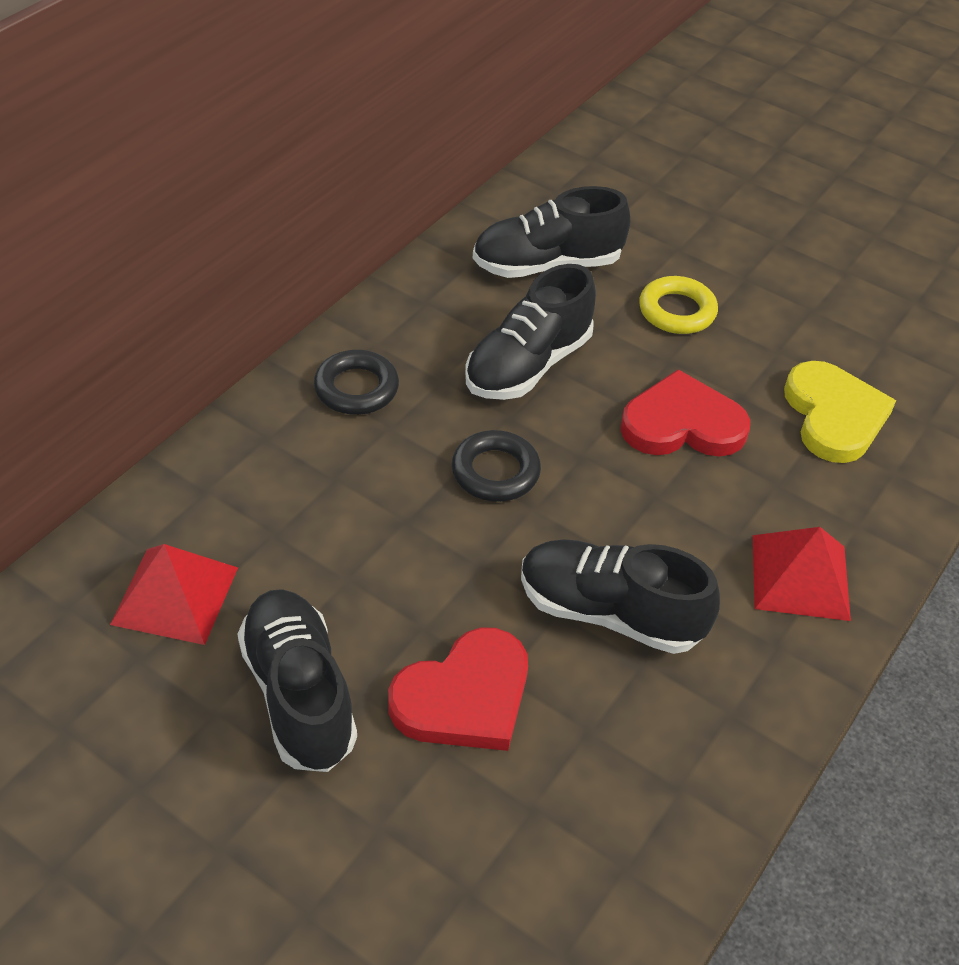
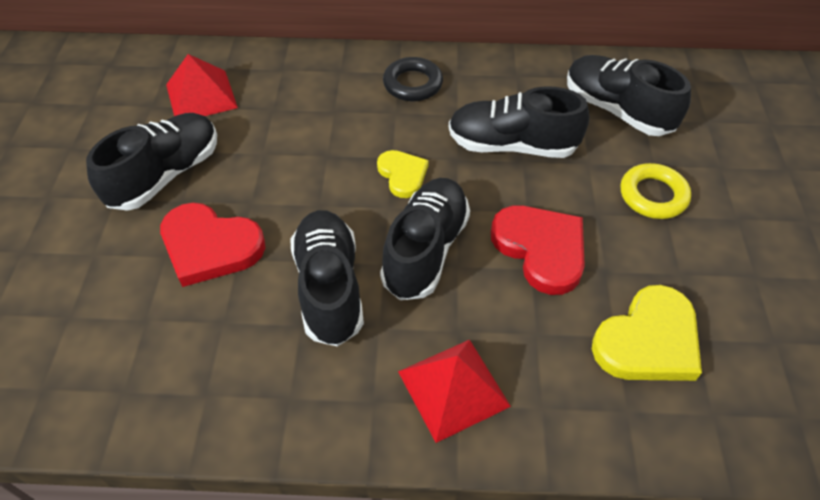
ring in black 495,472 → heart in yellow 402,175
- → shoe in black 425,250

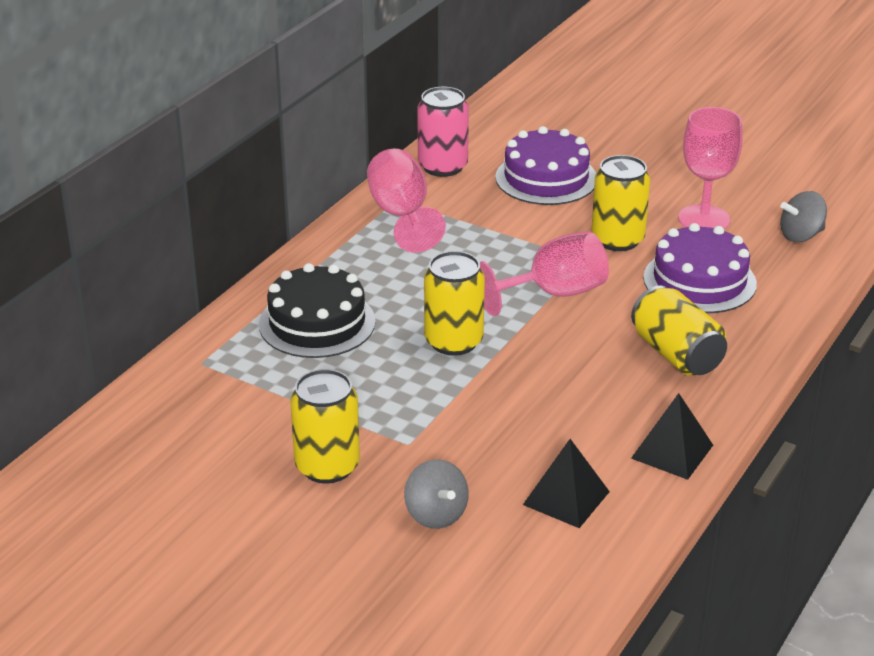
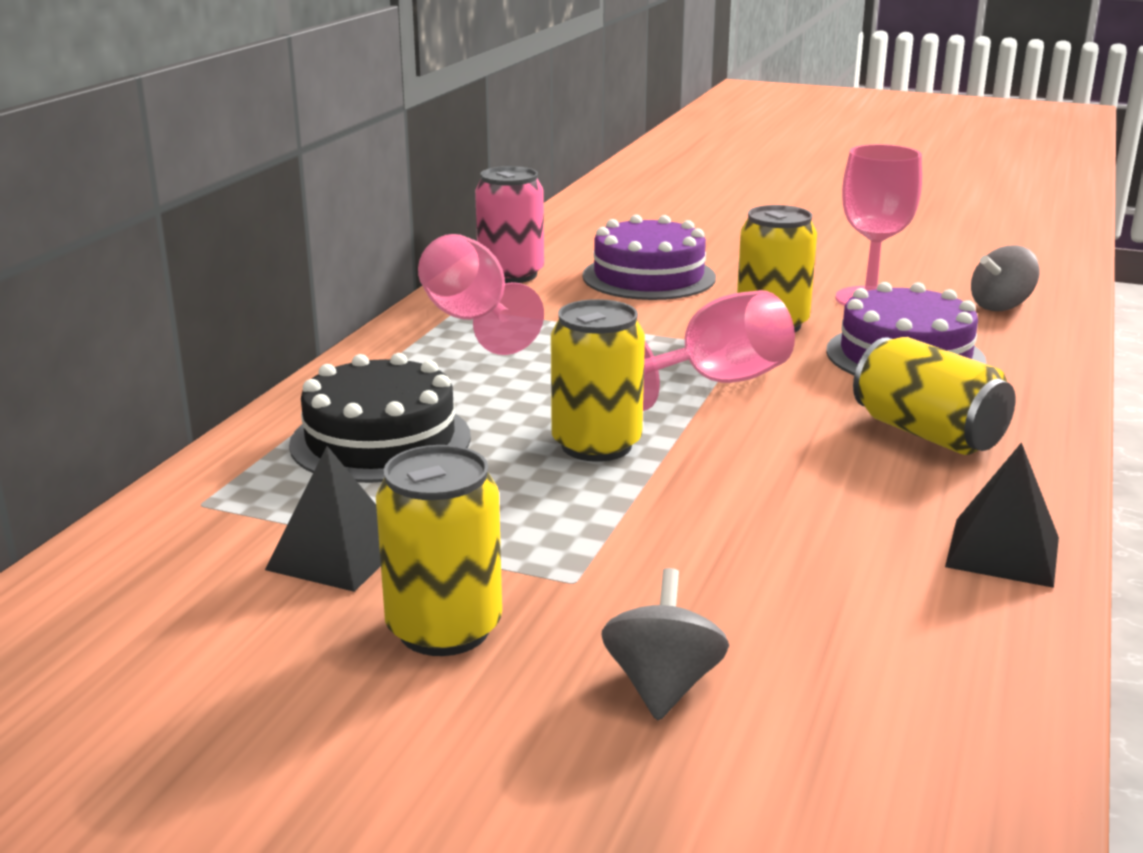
pyramid in black 566,498 → pyramid in black 337,555, moved
spinning top in grey 436,514 → spinning top in grey 663,685, 135 degrees counterclockwise

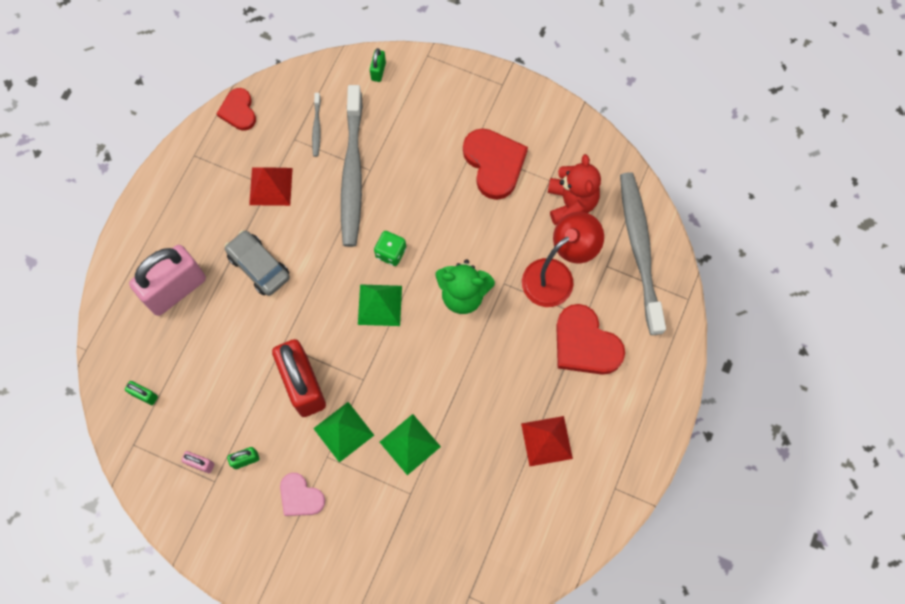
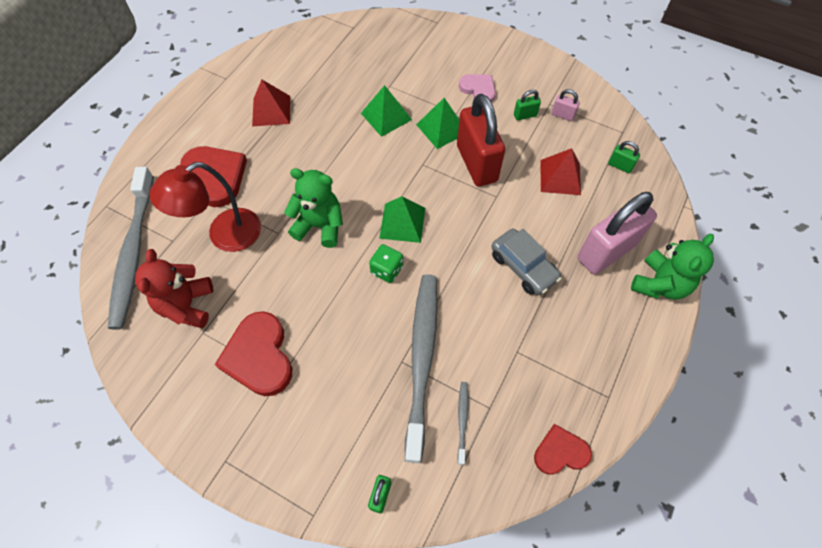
heart in red 238,111 → heart in red 560,452, 90 degrees counterclockwise
pyramid in red 270,186 → pyramid in red 560,177, moved
- → teddy bear in green 659,284

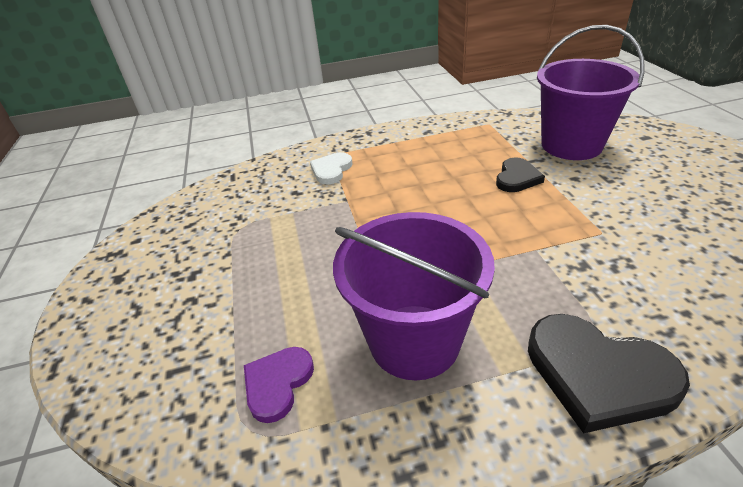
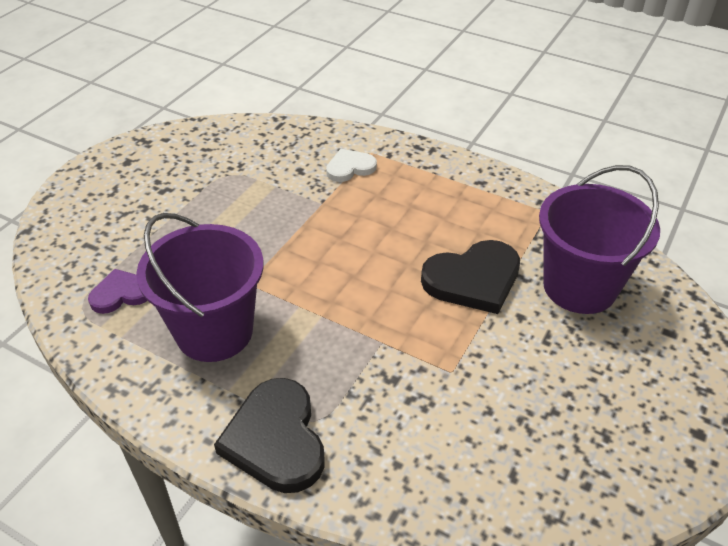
heart in black 517,178 → heart in black 473,279, x1.70

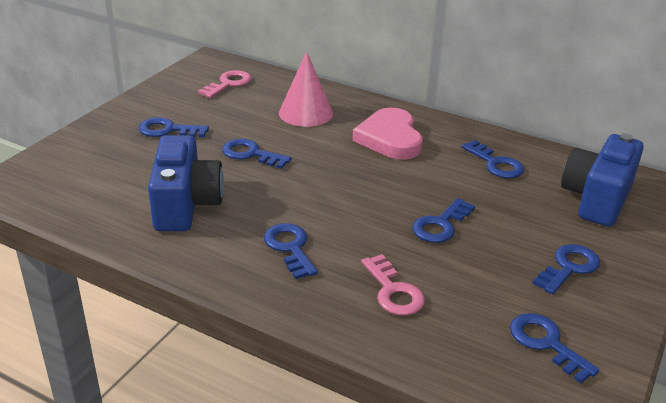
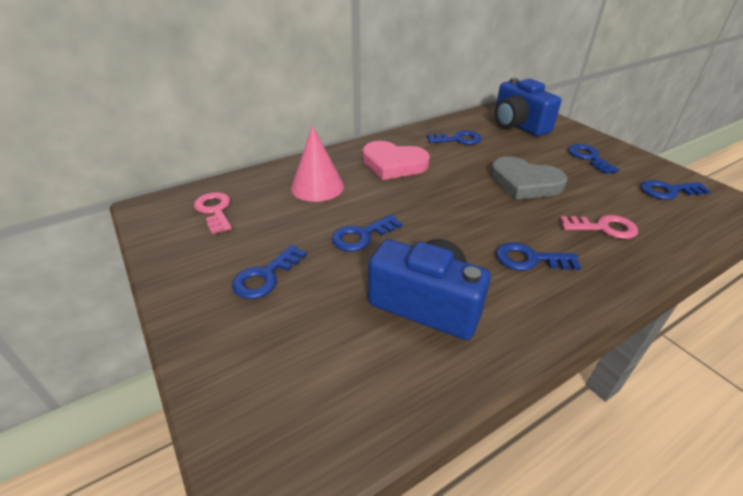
key in blue 440,225 → heart in grey 524,183

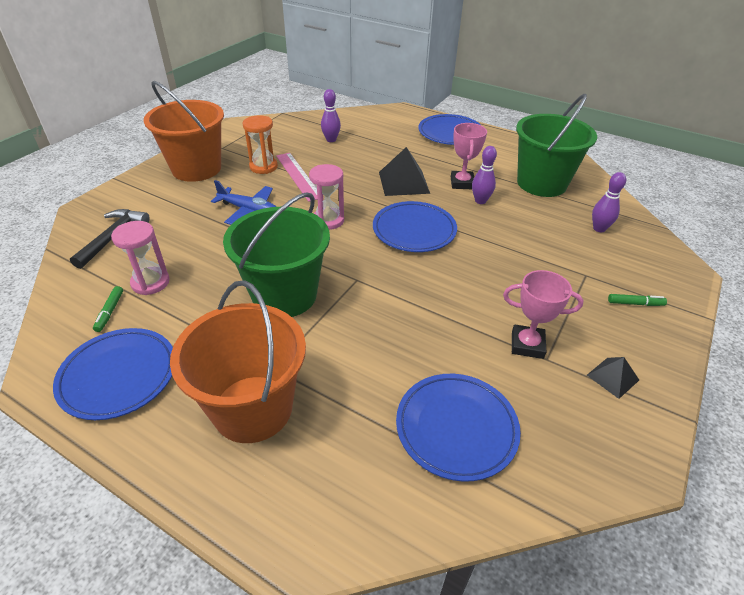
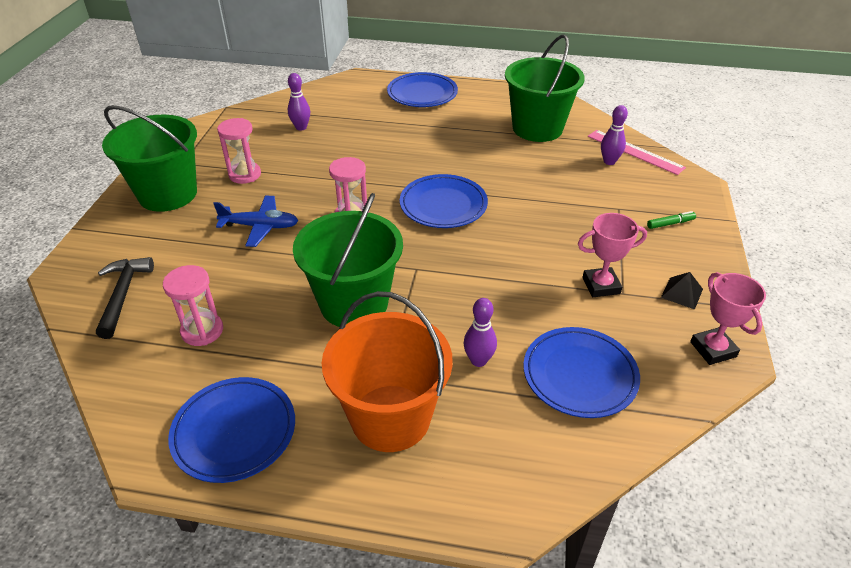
bucket in orange 196,168 → bucket in green 168,194
hourglass in orange 263,167 → hourglass in pink 245,174
trophy in pink 462,183 → trophy in pink 713,349, moved
bowling pin in purple 480,201 → bowling pin in purple 478,360, moved
pyramid in black 403,182 → -
ruler in pink 298,176 → ruler in pink 635,151, moved
marker in green 110,312 → -

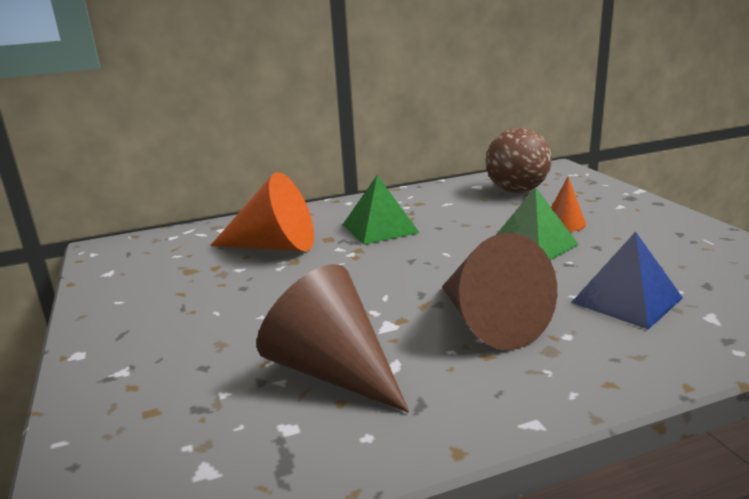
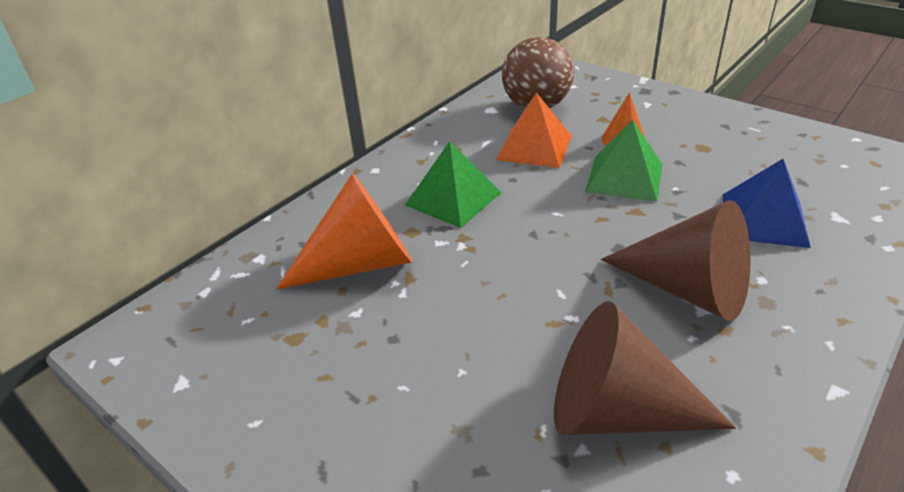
- → pyramid in orange 534,147

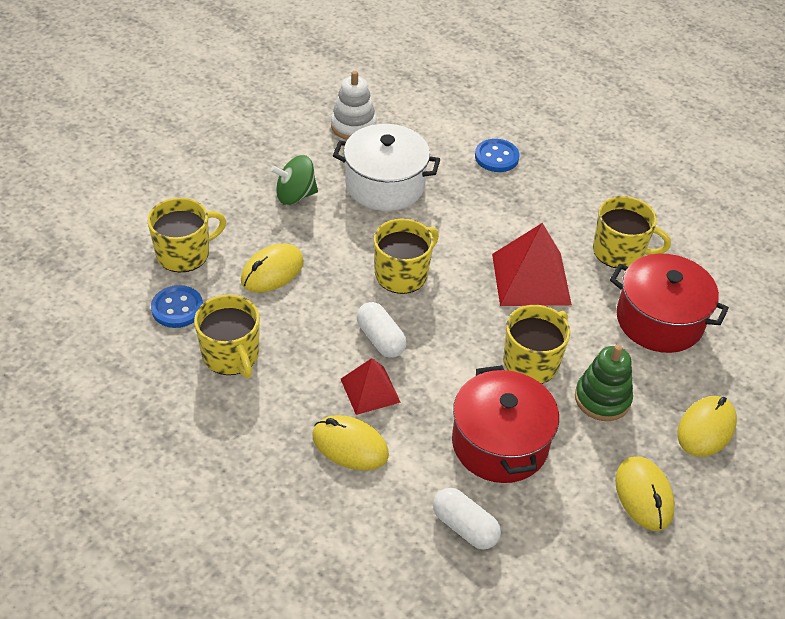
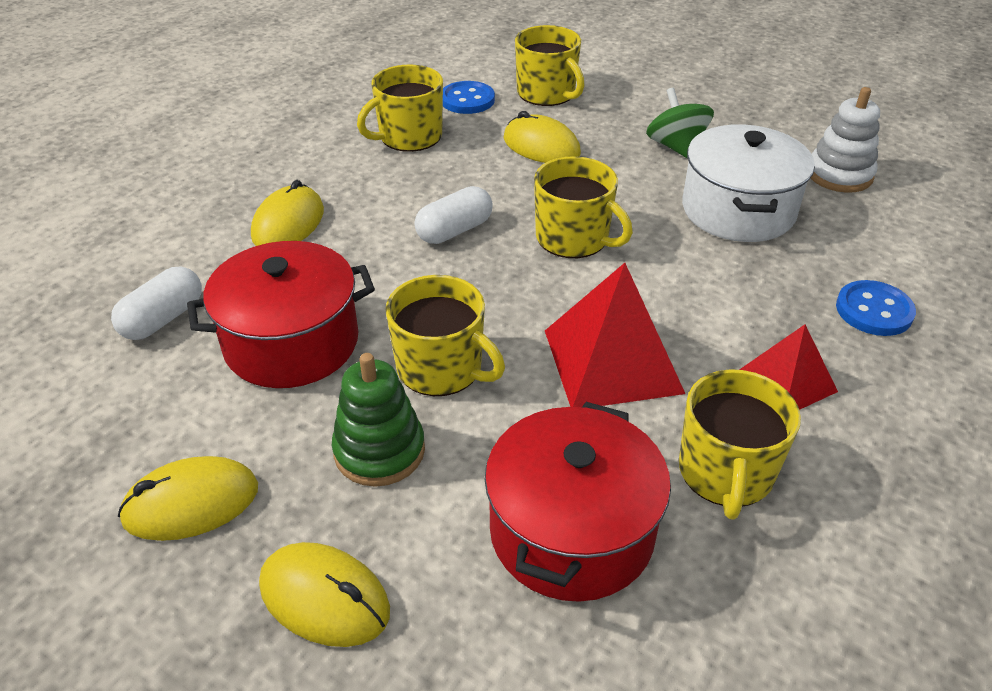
pyramid in red 370,390 → pyramid in red 786,381, moved

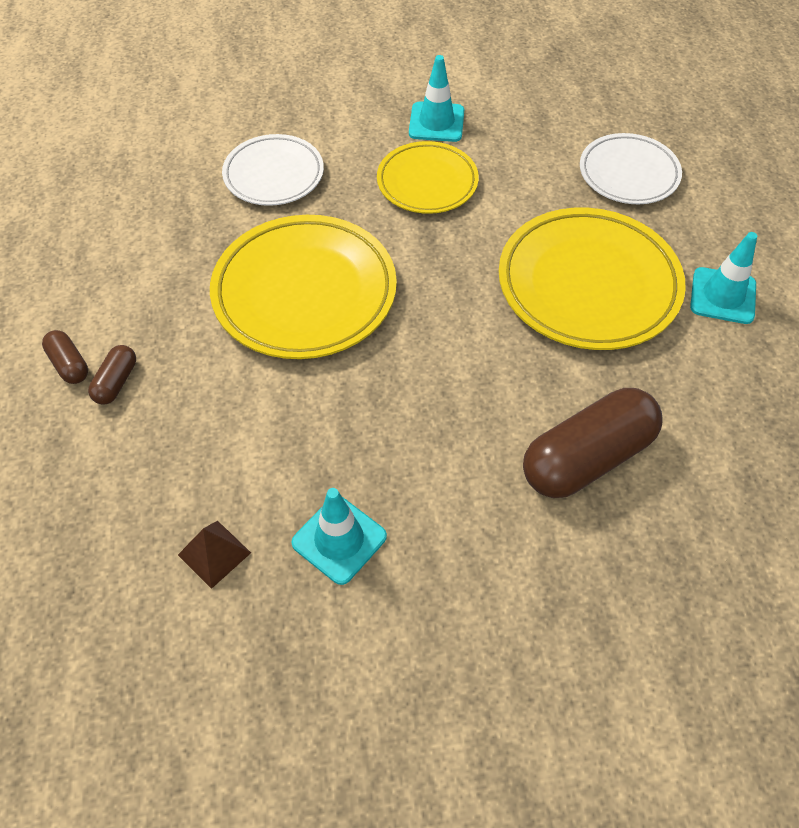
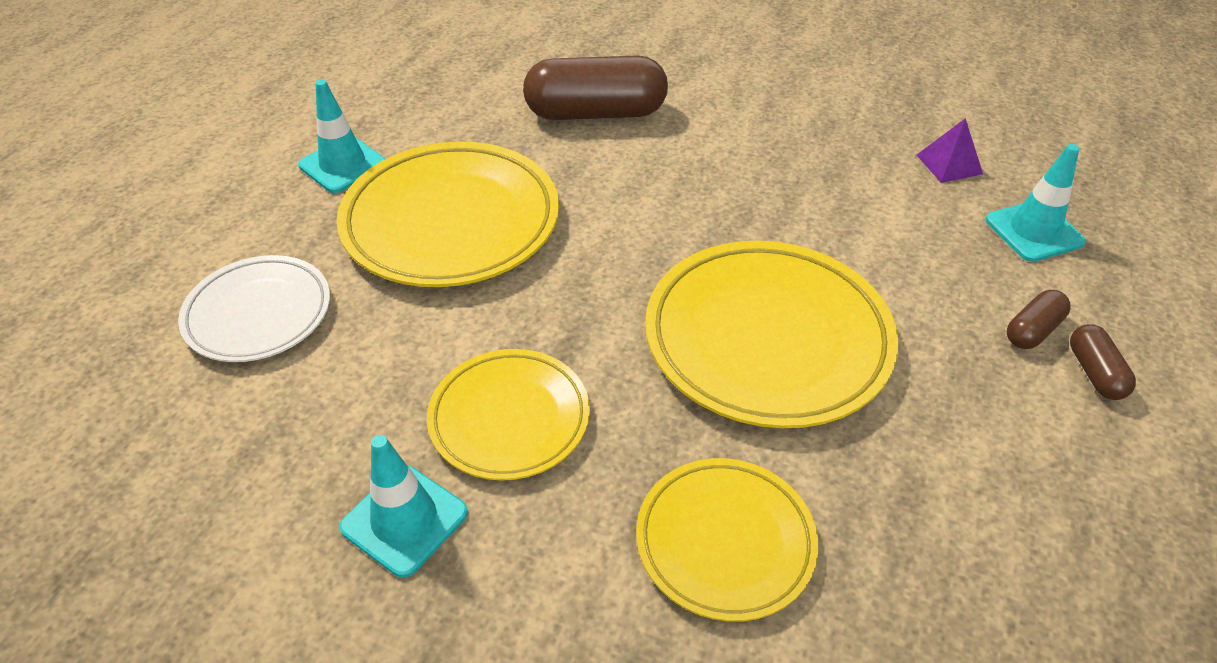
plate in white 274,175 → plate in yellow 725,542
traffic cone in turquoise 339,539 → traffic cone in turquoise 1034,231, moved
pyramid in brown 214,554 → pyramid in purple 949,164

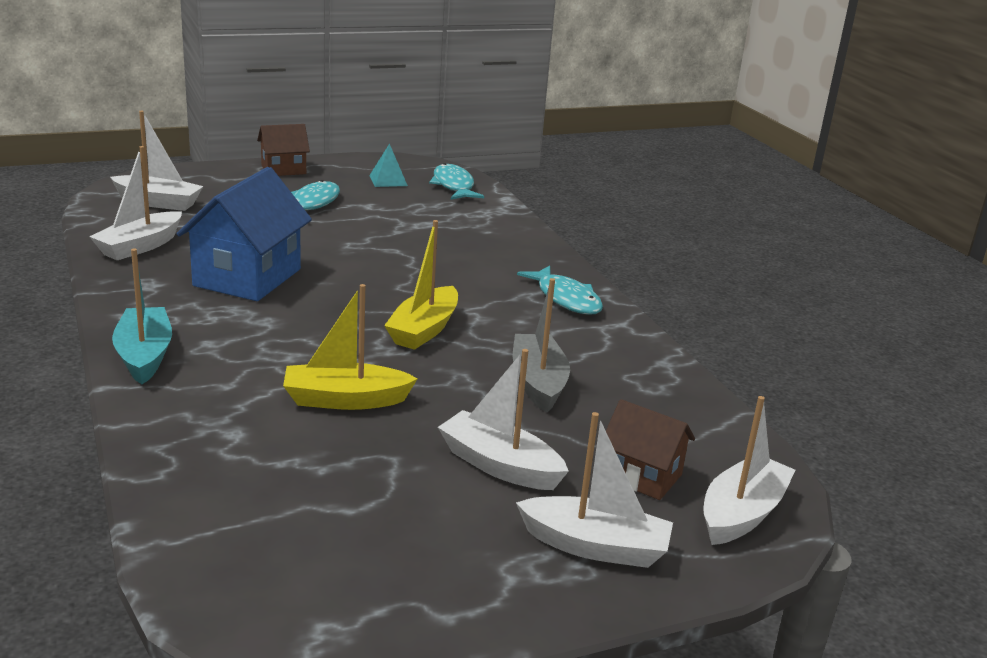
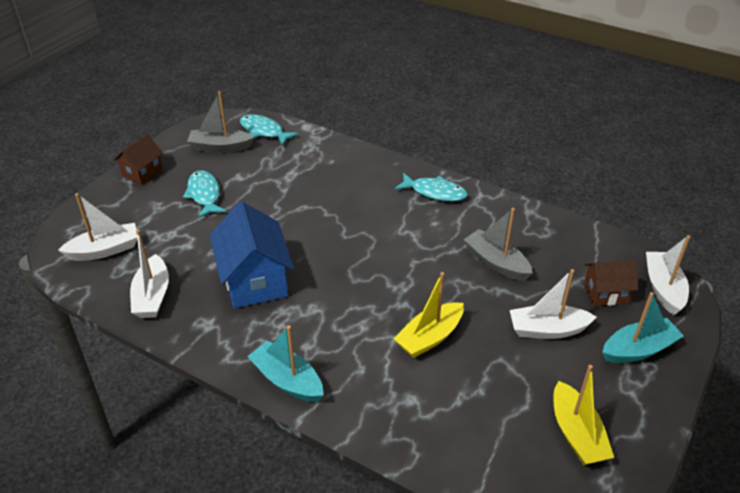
pyramid in turquoise 388,180 → boat in grey 220,147
boat in yellow 424,330 → boat in yellow 576,434, moved
boat in white 595,546 → boat in turquoise 638,349

